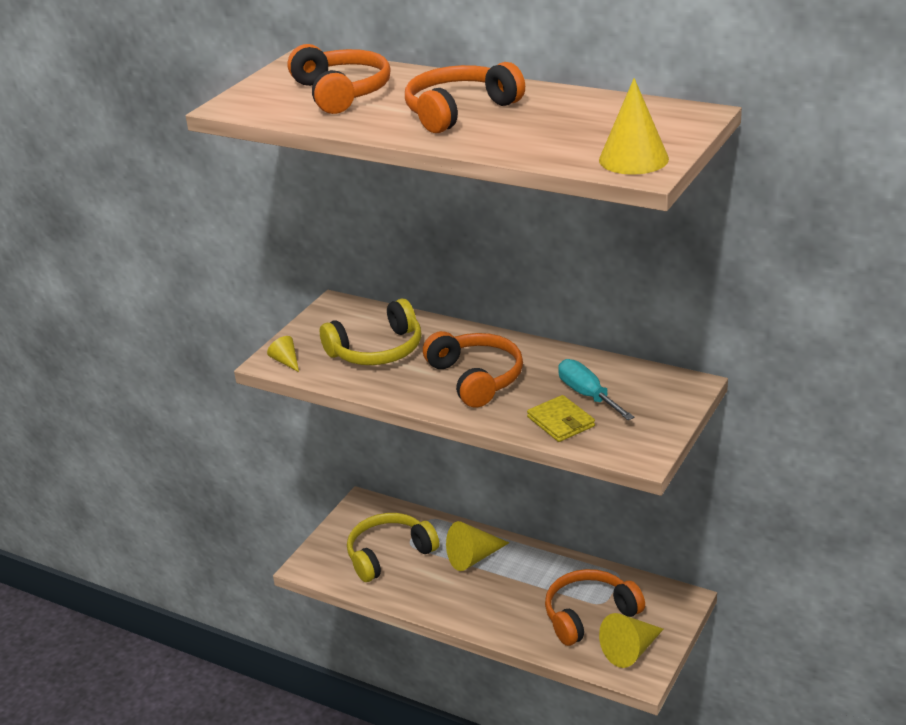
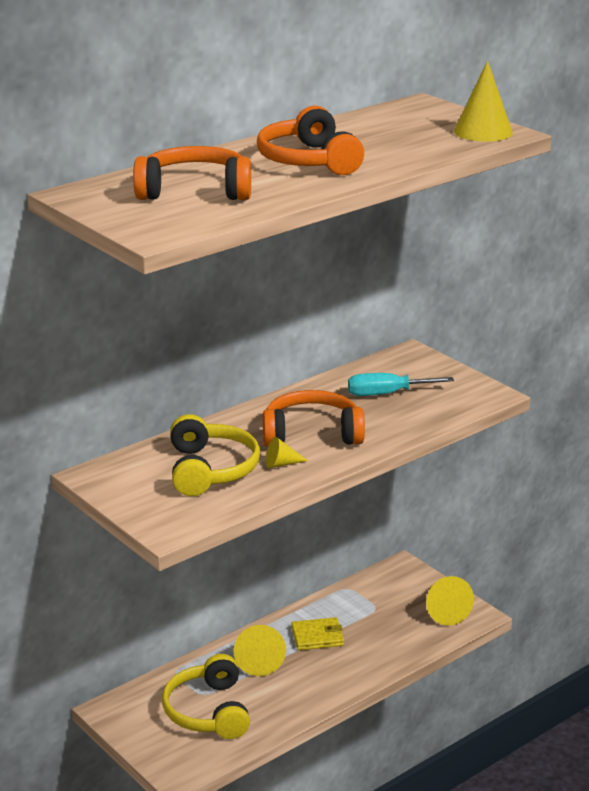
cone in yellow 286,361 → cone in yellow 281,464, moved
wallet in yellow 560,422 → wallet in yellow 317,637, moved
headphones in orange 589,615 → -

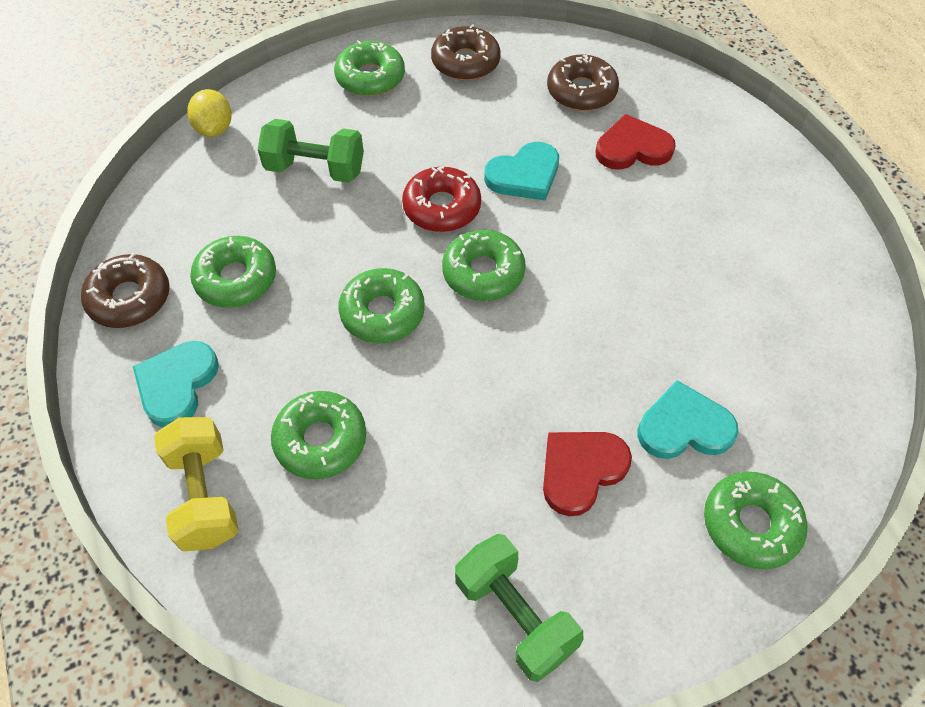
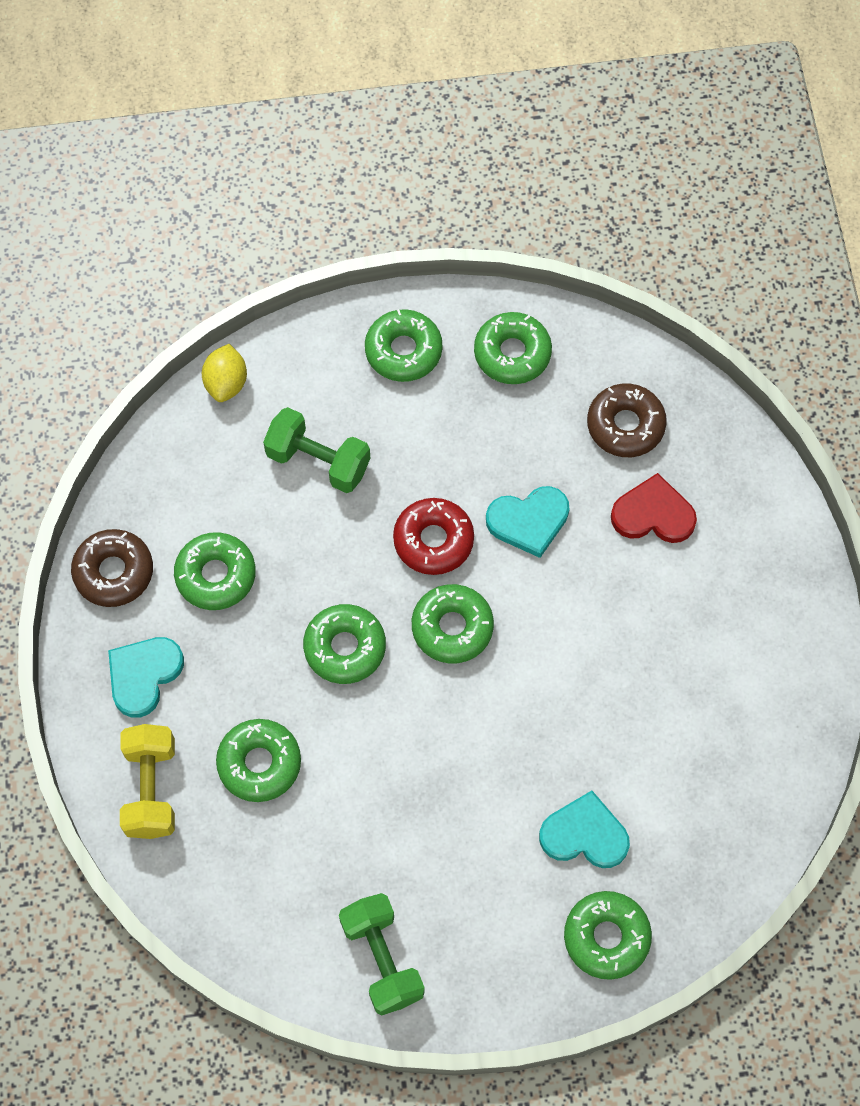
donut in brown 465,62 → donut in green 512,353
heart in red 581,470 → -

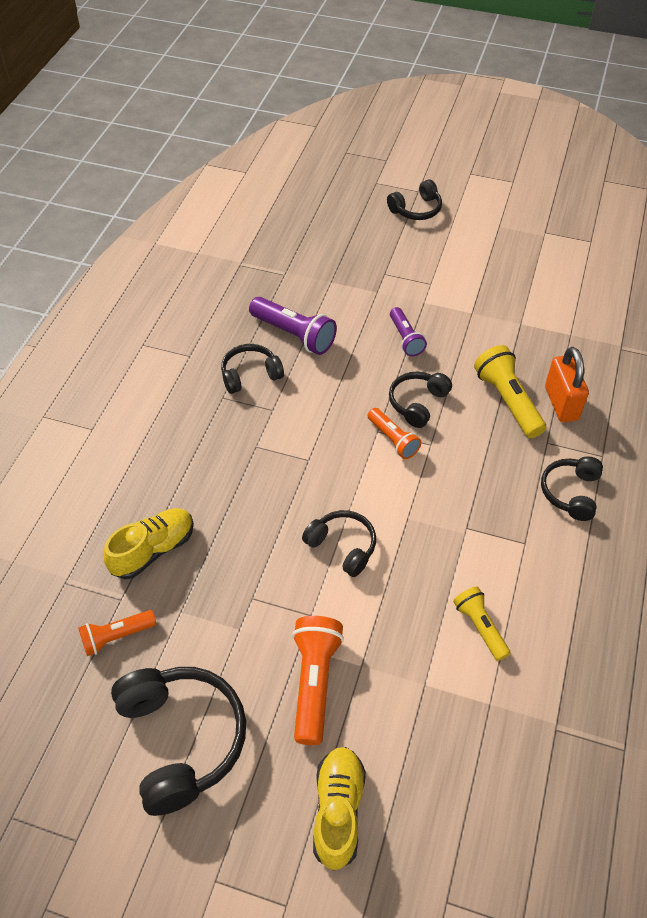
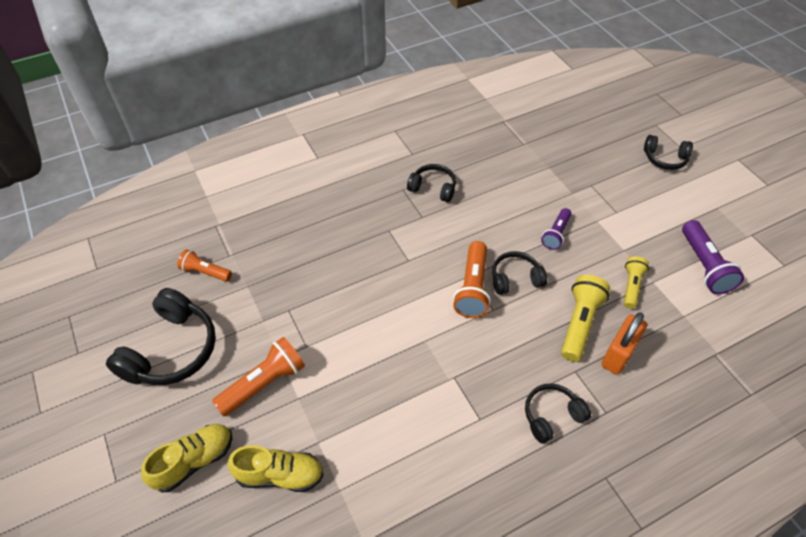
flashlight in purple 294,335 → flashlight in purple 704,266, moved
flashlight in orange 393,440 → flashlight in orange 472,288, x1.57
shoe in yellow 153,550 → shoe in yellow 280,475, moved
headphones in black 342,546 → -
flashlight in yellow 480,627 → flashlight in yellow 631,286, moved

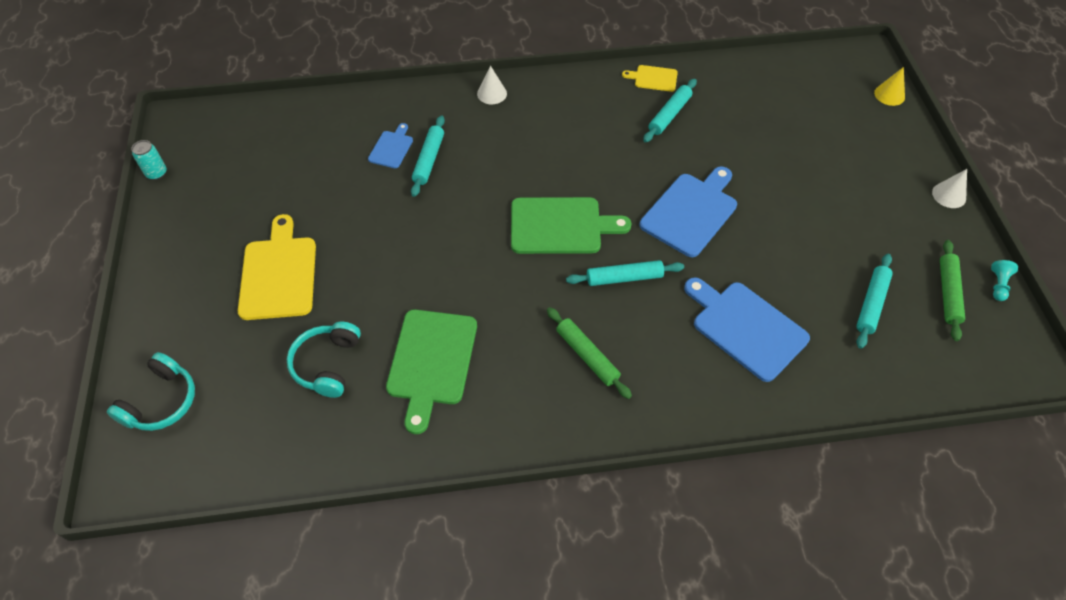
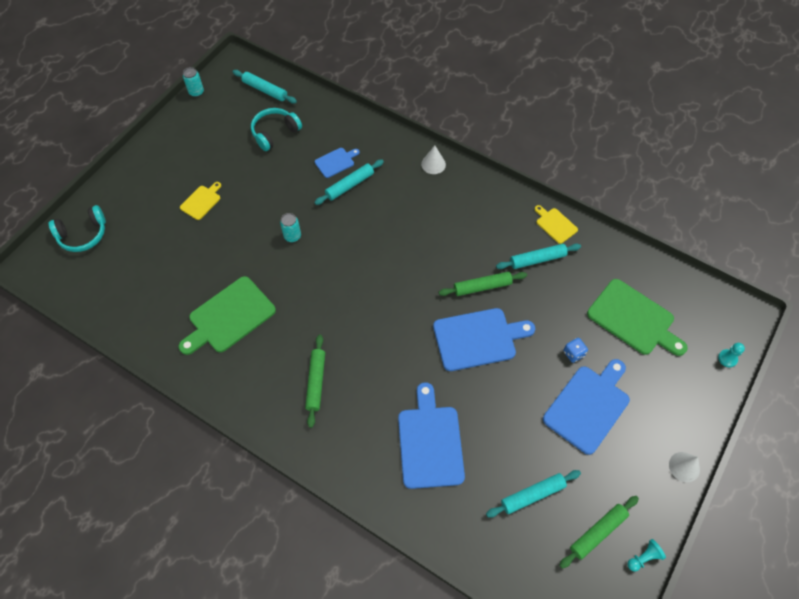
cone in yellow 889,95 → pawn in turquoise 727,358
cutting board in green 560,226 → cutting board in green 633,319, moved
cutting board in yellow 279,273 → cutting board in yellow 201,201, x0.52
rolling pin in turquoise 624,278 → rolling pin in turquoise 265,90, moved
headphones in turquoise 327,364 → headphones in turquoise 275,133, moved
- → can in turquoise 292,236
- → rolling pin in green 482,287
- → dice in blue 573,353
- → cutting board in blue 588,406

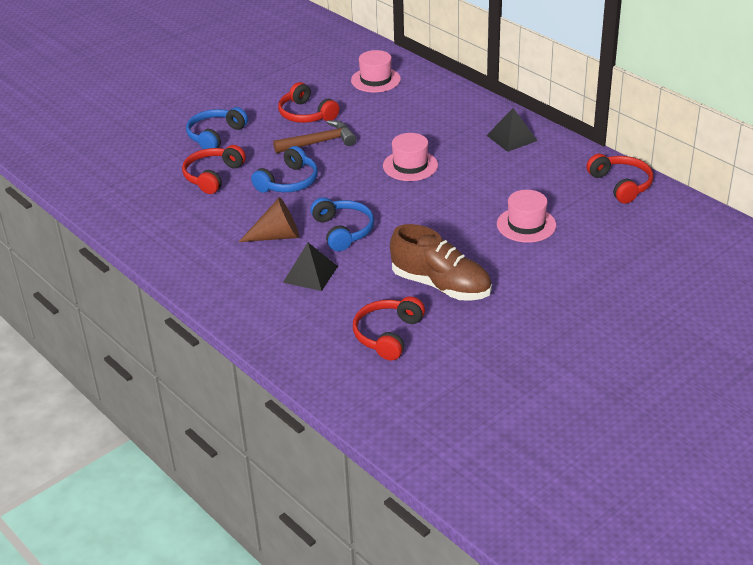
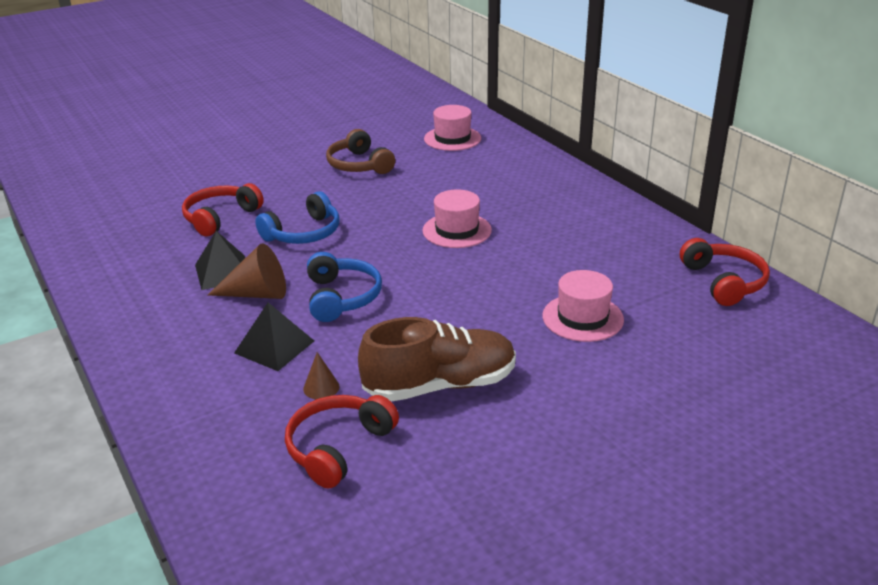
headphones in red 306,114 → headphones in brown 359,165
headphones in blue 215,135 → -
pyramid in black 511,138 → pyramid in black 223,272, moved
hammer in brown 319,142 → -
shoe in brown 441,285 → shoe in brown 440,385, 60 degrees counterclockwise
- → cone in brown 321,387

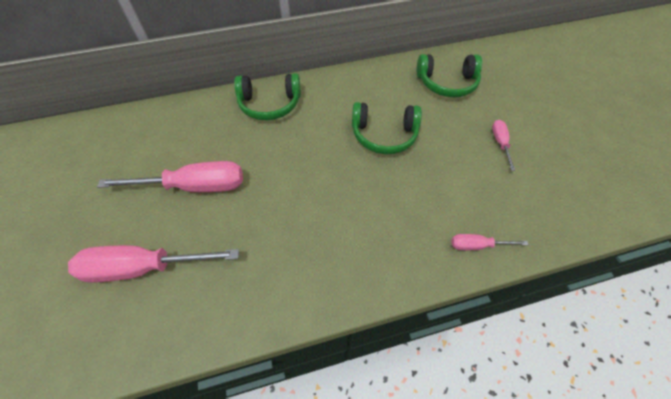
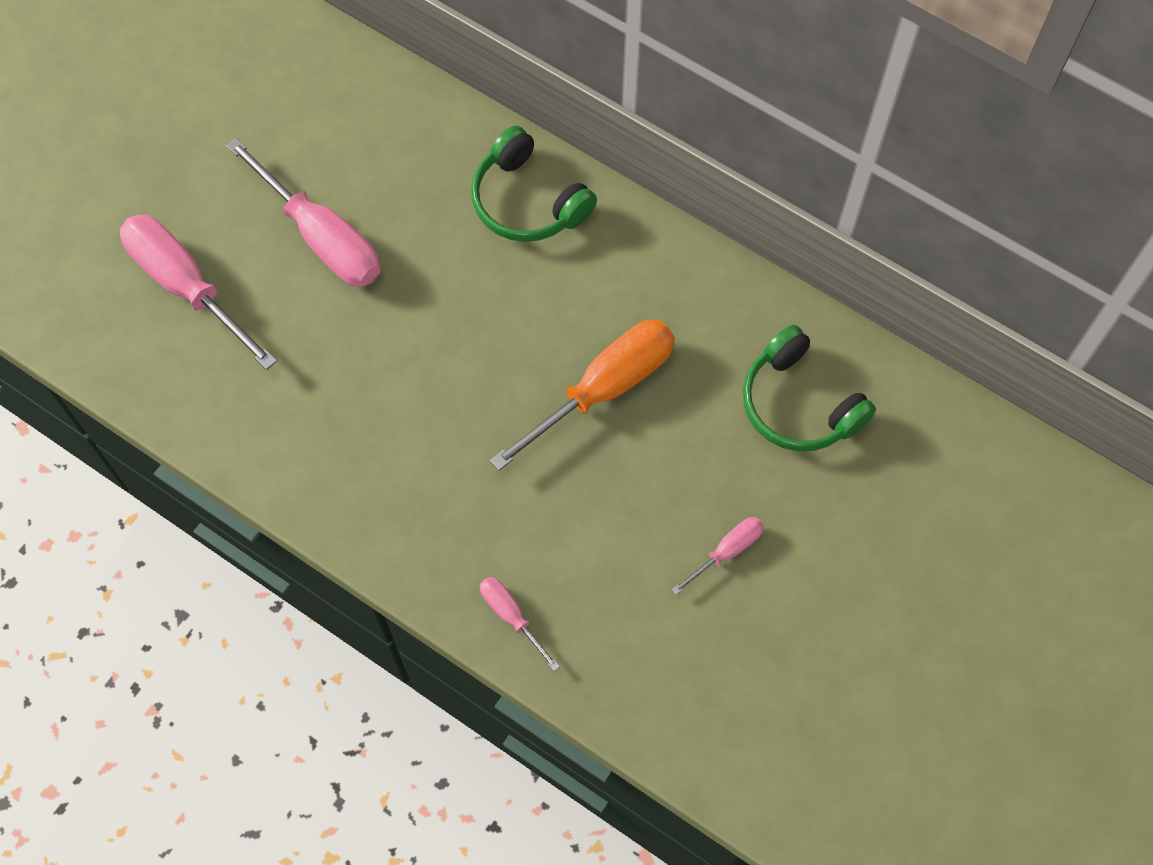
headphones in green 384,135 → screwdriver in orange 603,389

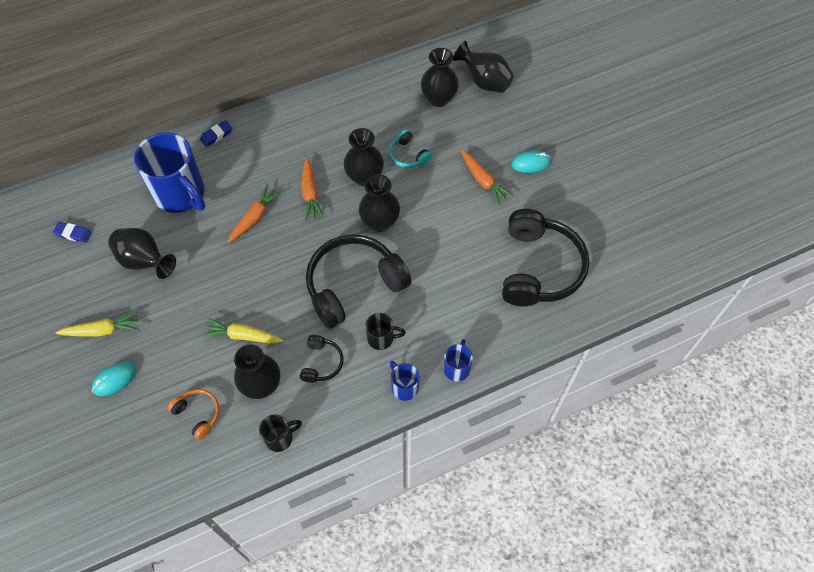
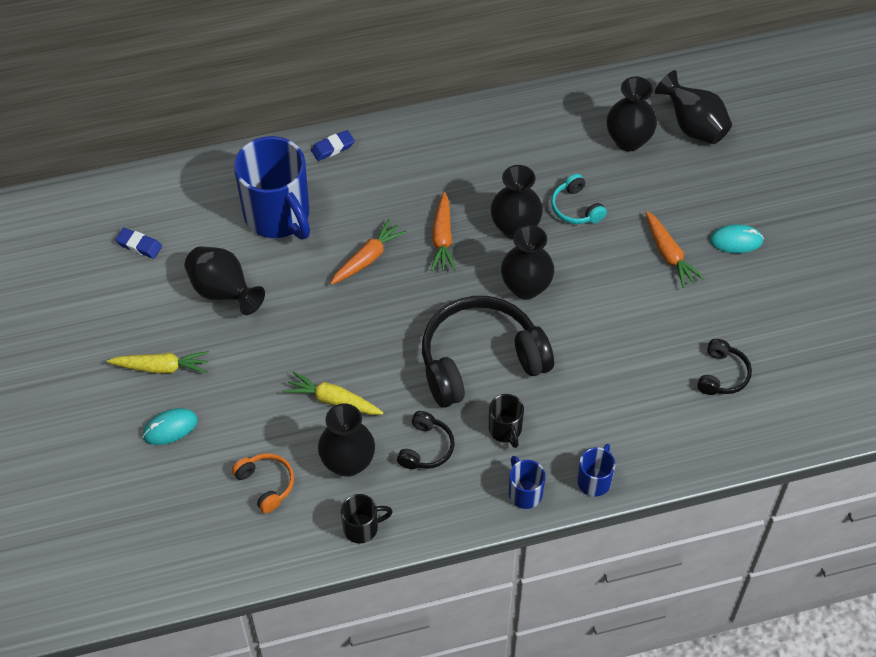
headphones in black 539,268 → headphones in black 722,375, x0.46
mug in black 381,338 → mug in black 505,430, 60 degrees clockwise

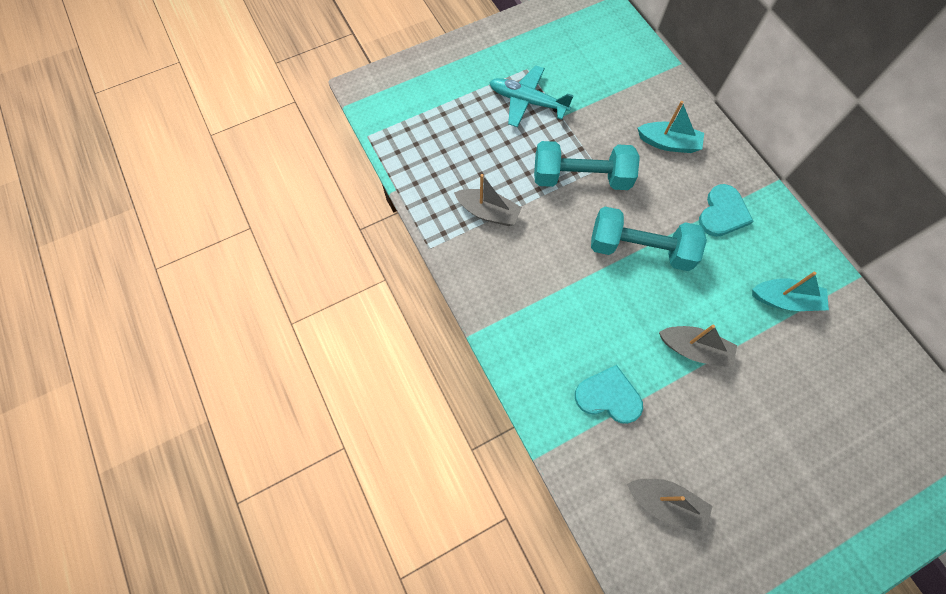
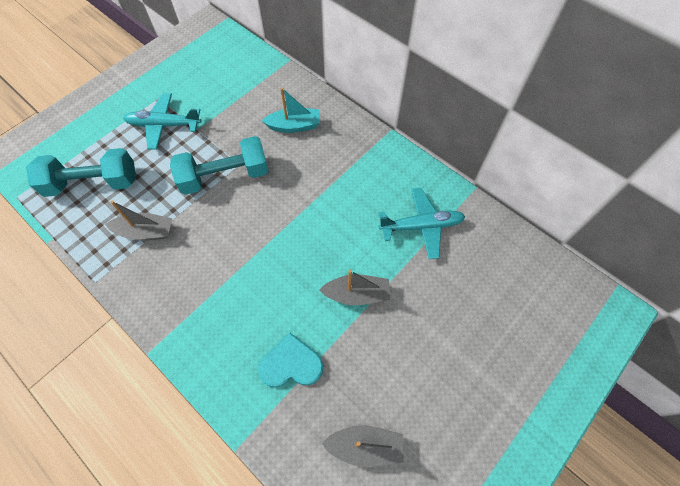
heart in turquoise 722,213 → -
dumbbell in turquoise 640,249 → dumbbell in turquoise 93,183, moved
boat in turquoise 785,300 → plane in turquoise 421,226

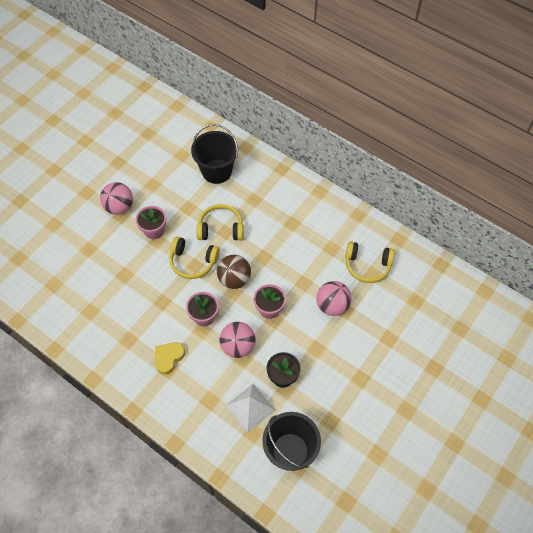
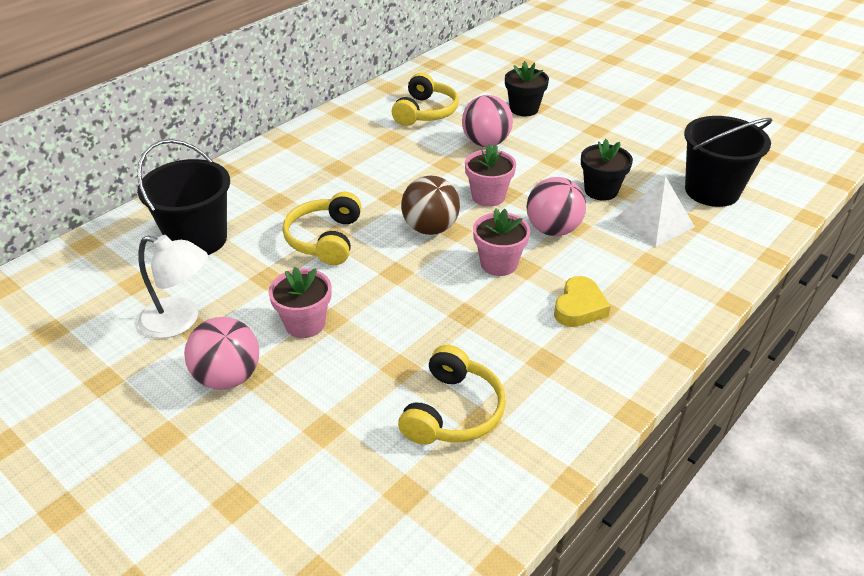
headphones in yellow 193,262 → headphones in yellow 453,411, moved
heart in yellow 168,358 → heart in yellow 579,307, 105 degrees counterclockwise
- → flower pot in black 524,109
- → lamp in white 180,321

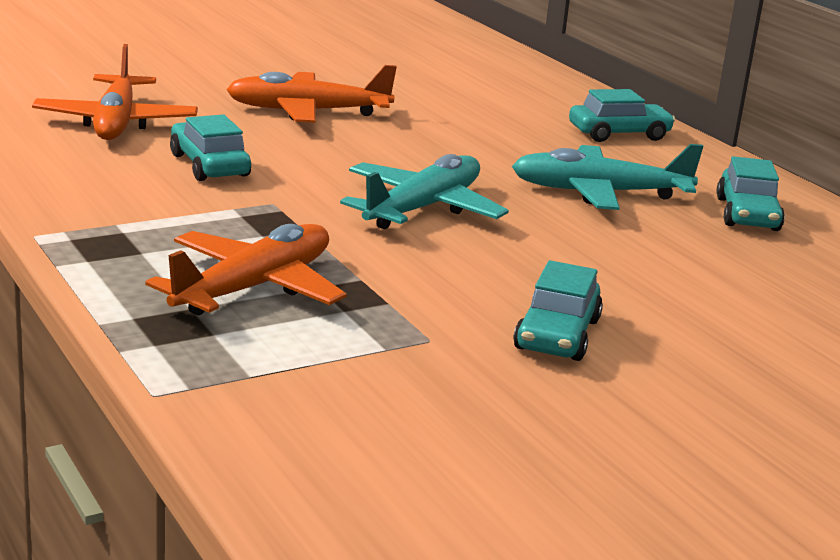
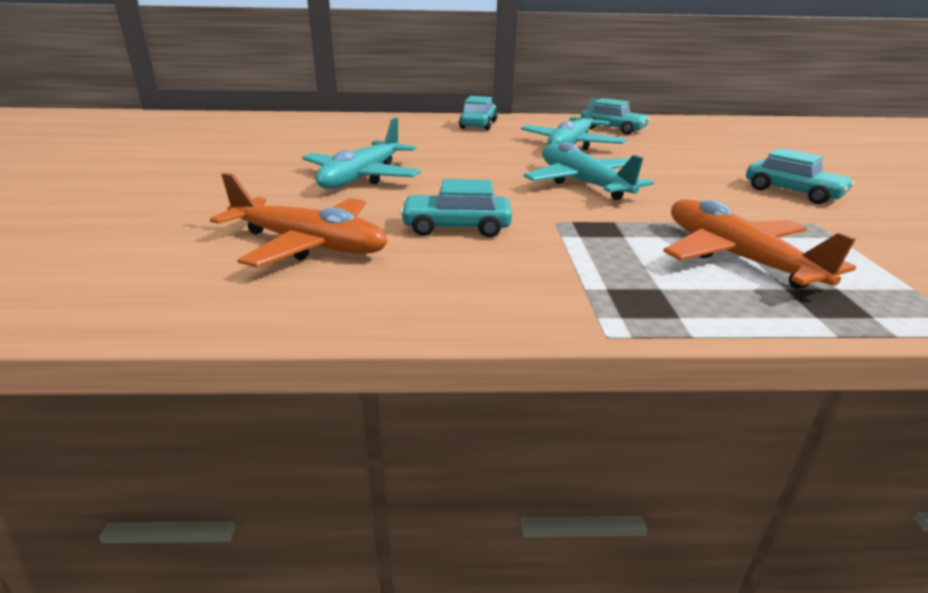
plane in orange 308,112 → plane in turquoise 362,177

